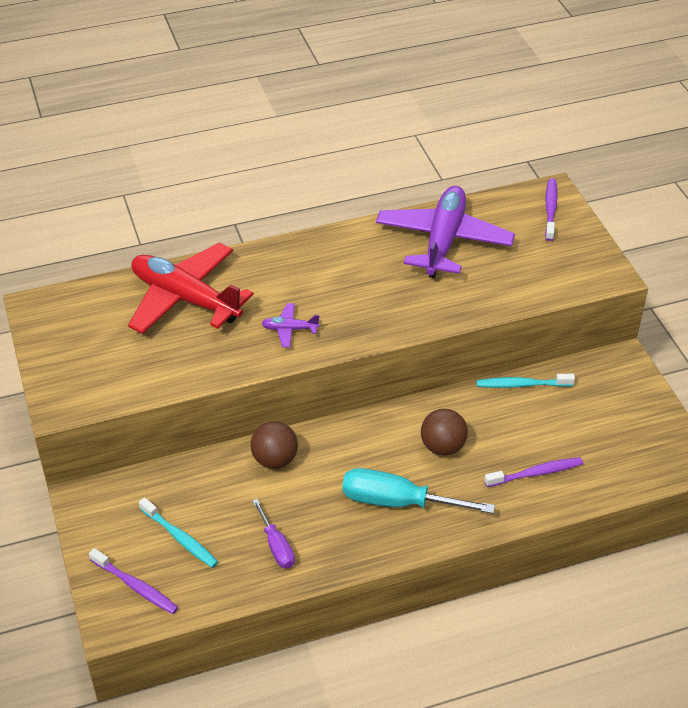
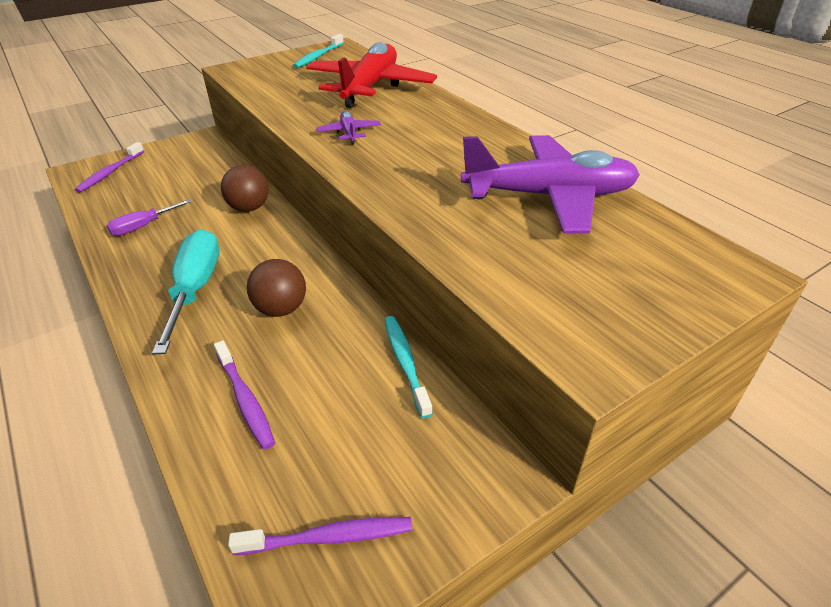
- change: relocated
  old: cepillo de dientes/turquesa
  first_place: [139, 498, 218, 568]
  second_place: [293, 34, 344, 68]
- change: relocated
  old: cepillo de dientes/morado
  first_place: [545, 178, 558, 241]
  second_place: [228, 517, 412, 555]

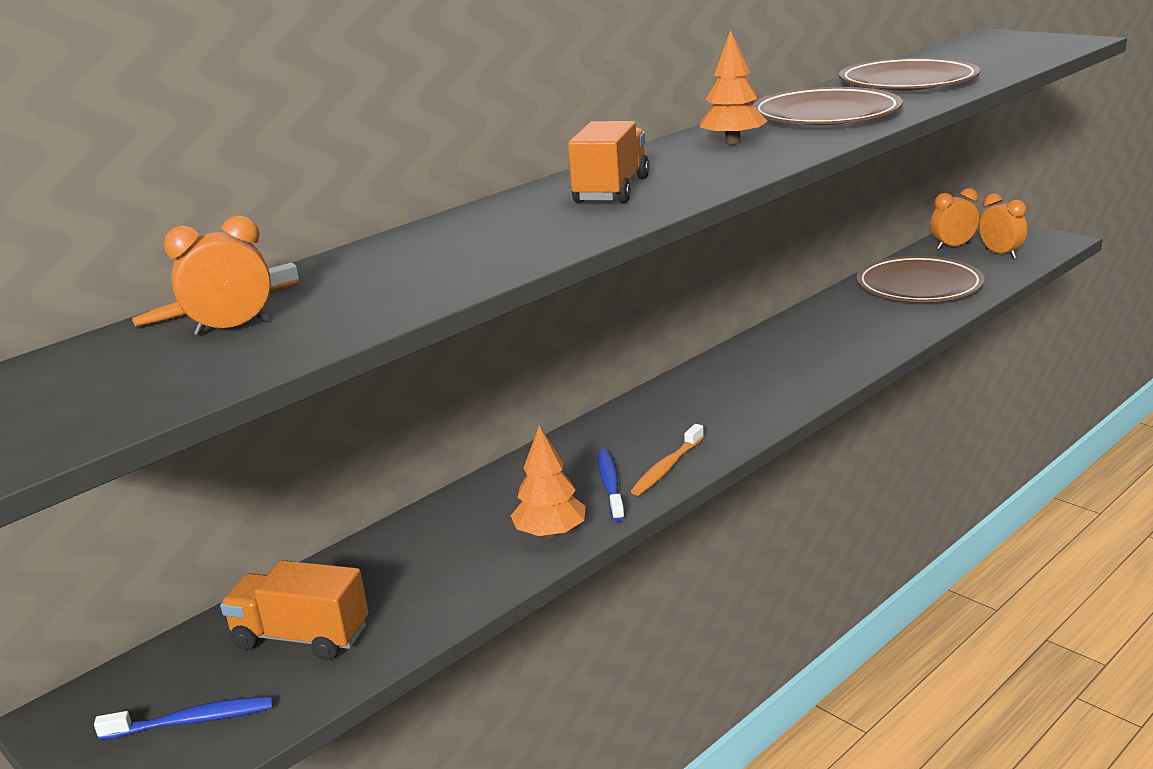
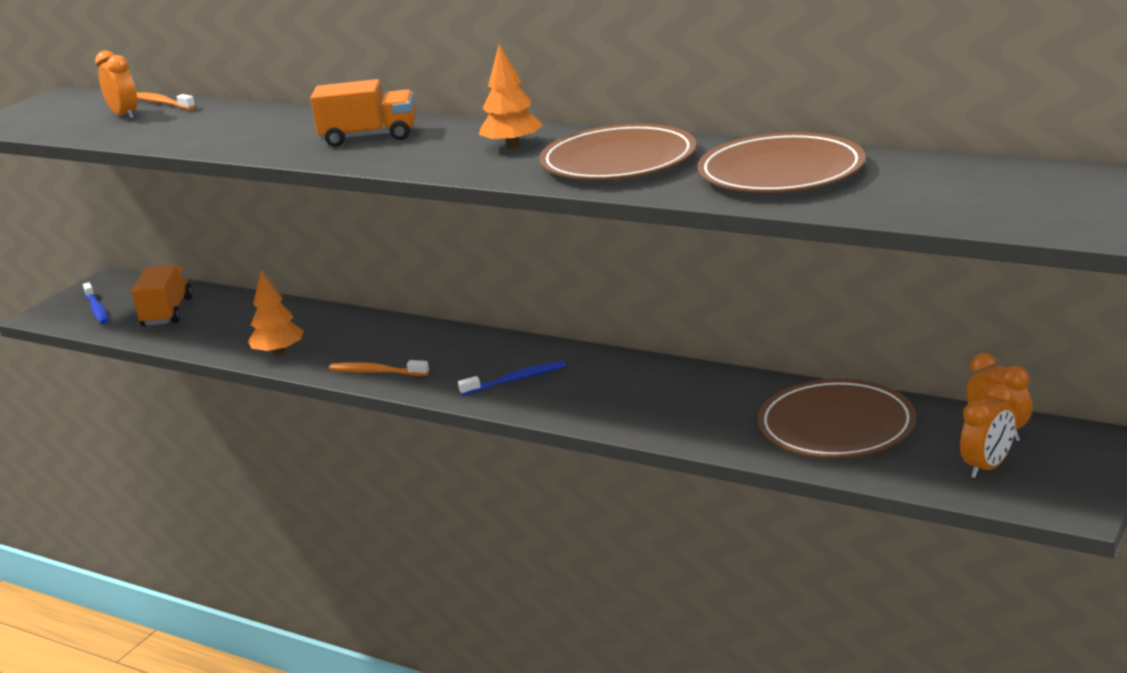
- change: relocated
  old: cepillo de dientes/azul
  first_place: [598, 449, 625, 522]
  second_place: [458, 360, 566, 396]

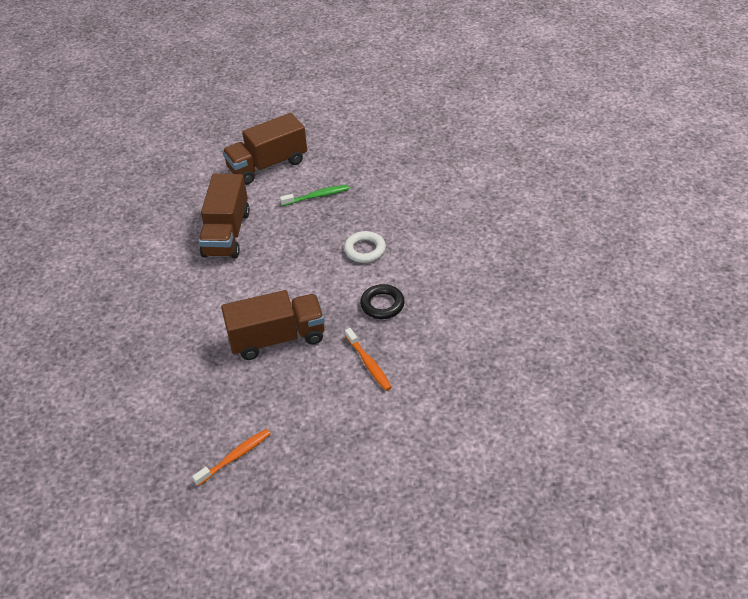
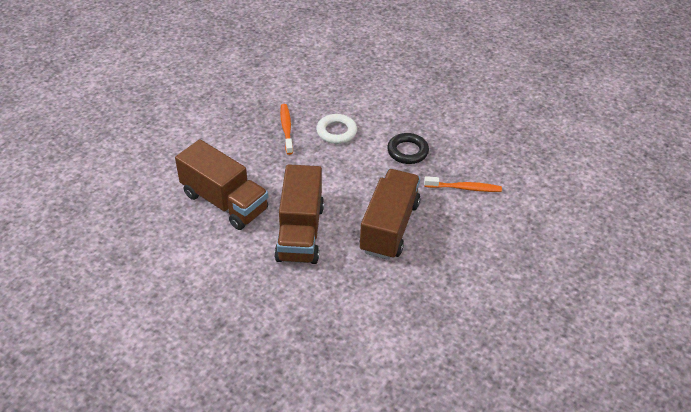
- change: relocated
  old: cepillo de dientes/naranja
  first_place: [192, 429, 271, 486]
  second_place: [280, 104, 293, 155]
- change: relocated
  old: camión/marrón
  first_place: [222, 113, 307, 185]
  second_place: [274, 164, 324, 264]
- change: missing
  old: cepillo de dientes/verde
  first_place: [280, 185, 349, 206]

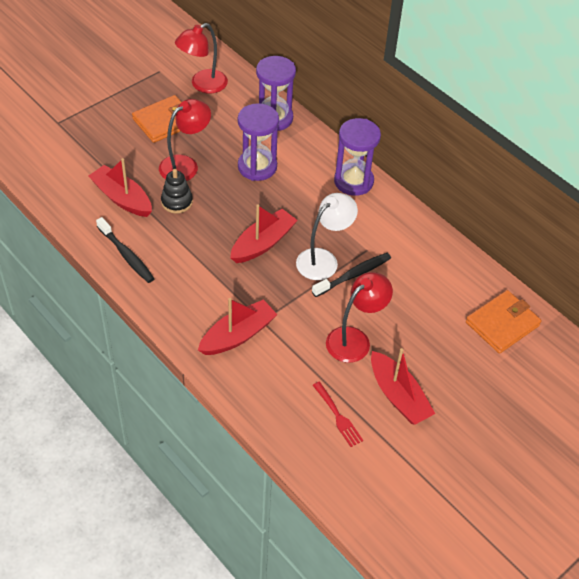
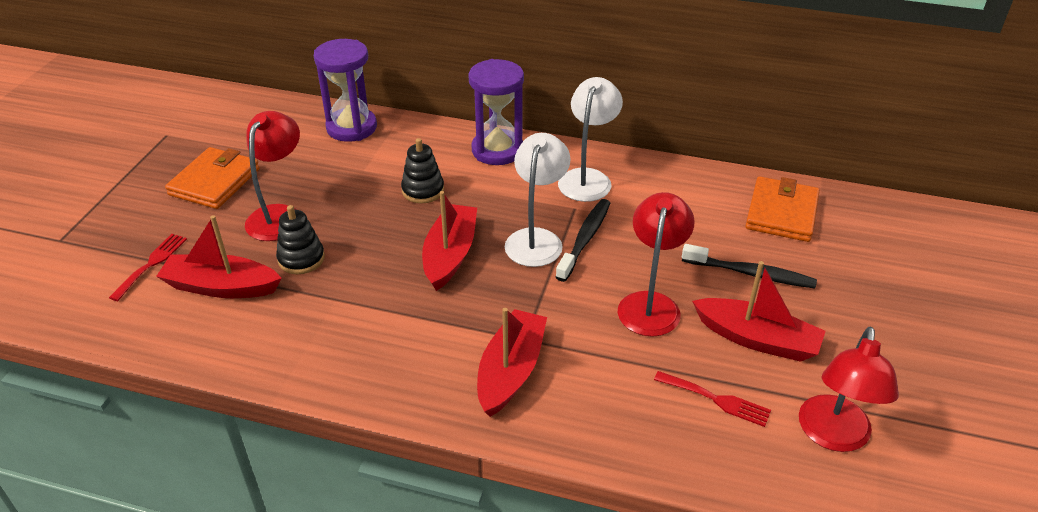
- change: relocated
  old: cepillo de dientes/negro
  first_place: [96, 217, 155, 283]
  second_place: [682, 244, 817, 288]
- change: relocated
  old: lámpara/rojo
  first_place: [175, 23, 228, 94]
  second_place: [799, 327, 899, 452]
- change: missing
  old: reloj de arena/morado
  first_place: [238, 103, 279, 181]
- change: appeared
  new: tenedor/rojo
  second_place: [109, 234, 187, 301]
- change: appeared
  new: juguete apilable/negro
  second_place: [401, 138, 444, 203]
- change: appeared
  new: lámpara/blanco
  second_place: [558, 77, 623, 202]

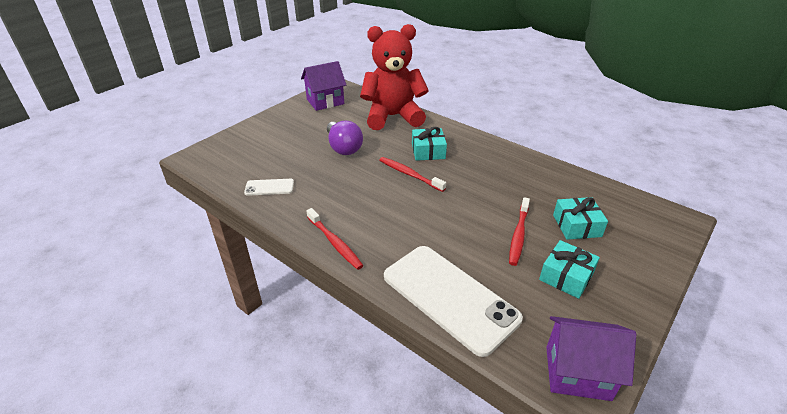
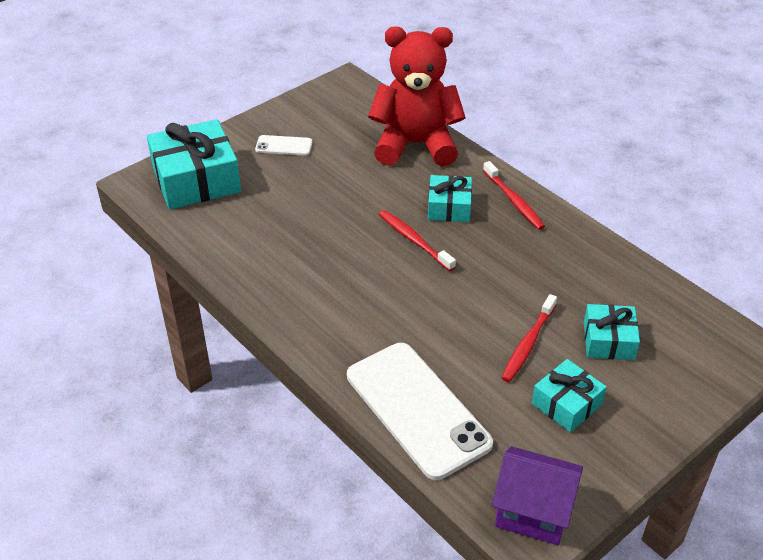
- change: relocated
  old: móvil/blanco
  first_place: [244, 179, 294, 196]
  second_place: [255, 135, 312, 156]
- change: missing
  old: casa/morado
  first_place: [301, 61, 346, 111]
- change: relocated
  old: cepillo de dientes/rojo
  first_place: [306, 208, 364, 270]
  second_place: [483, 161, 545, 230]
- change: missing
  old: bombilla/morado
  first_place: [327, 121, 363, 155]
- change: appeared
  new: regalo/turquesa
  second_place: [147, 119, 241, 210]

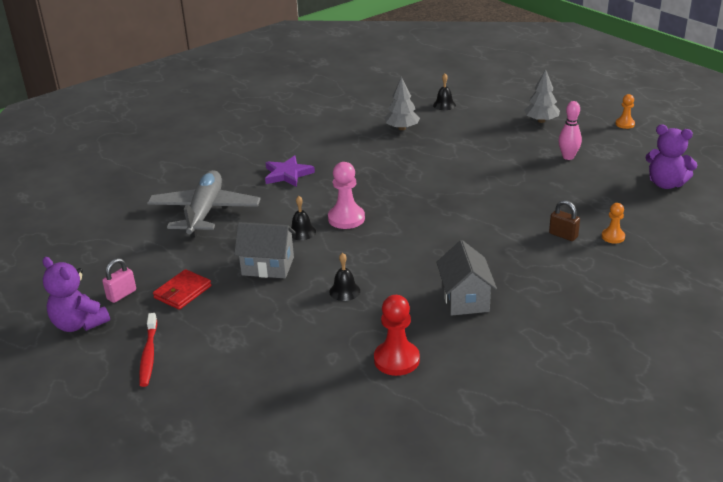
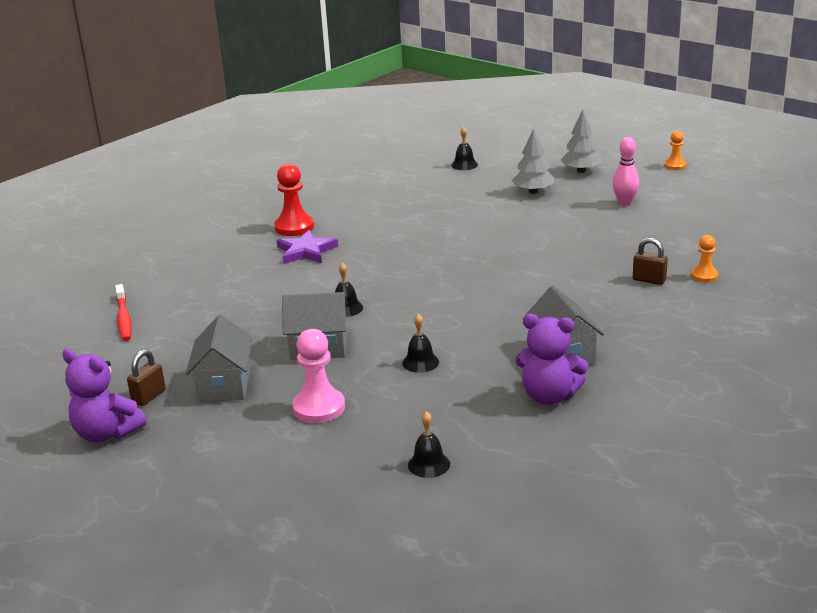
- change: colour
  old: candado/rosa
  new: candado/marrón
  first_place: [102, 258, 136, 303]
  second_place: [127, 349, 166, 406]
- change: relocated
  old: cepillo de dientes/rojo
  first_place: [139, 313, 157, 387]
  second_place: [115, 284, 132, 341]
- change: missing
  old: avión/gris
  first_place: [147, 170, 261, 238]
- change: exchanged
  old: cartera/rojo
  new: casa/gris
  first_place: [153, 269, 212, 310]
  second_place: [186, 315, 253, 402]
- change: relocated
  old: peón/rosa
  first_place: [328, 162, 365, 229]
  second_place: [292, 329, 345, 423]
- change: relocated
  old: peón/rojo
  first_place: [374, 295, 420, 376]
  second_place: [274, 164, 314, 236]
- change: relocated
  old: árbol/gris
  first_place: [385, 76, 420, 130]
  second_place: [512, 128, 554, 194]
- change: relocated
  old: osito/morado
  first_place: [645, 124, 697, 189]
  second_place: [515, 314, 589, 405]
- change: appeared
  new: campana/negro
  second_place: [408, 411, 450, 478]

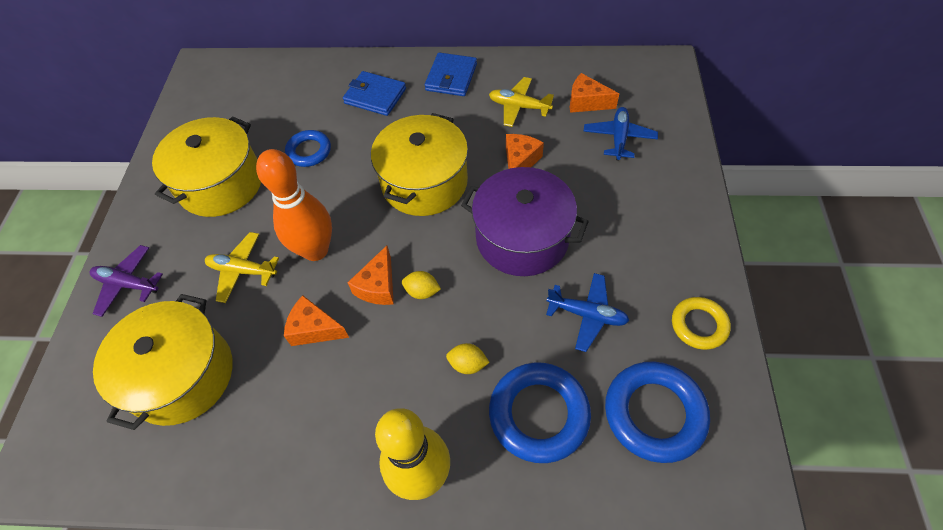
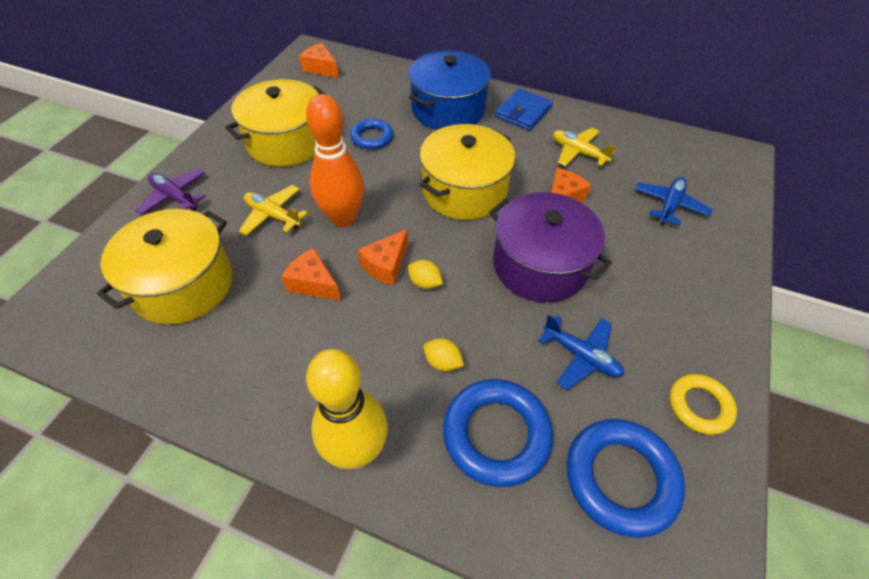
- change: exchanged
  old: cartera/azul
  new: olla/azul
  first_place: [343, 71, 406, 116]
  second_place: [409, 50, 491, 130]
- change: relocated
  old: queso/naranja
  first_place: [570, 73, 619, 113]
  second_place: [299, 43, 339, 78]

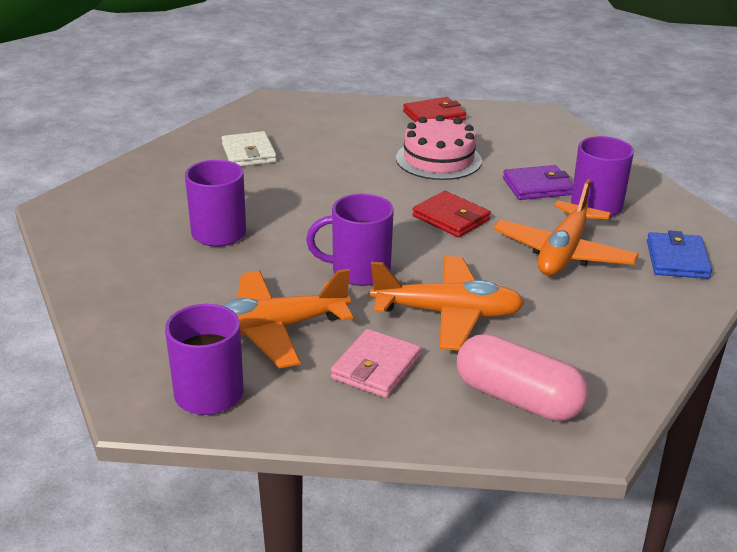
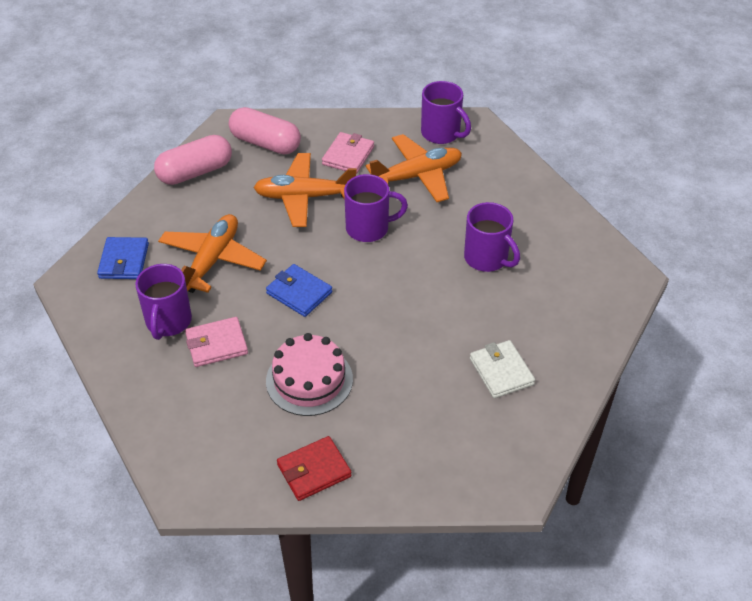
- change: colour
  old: cartera/rojo
  new: cartera/azul
  first_place: [413, 191, 491, 238]
  second_place: [266, 264, 332, 317]
- change: colour
  old: cartera/morado
  new: cartera/rosa
  first_place: [503, 165, 573, 200]
  second_place: [185, 317, 248, 367]
- change: appeared
  new: cápsula/rosa
  second_place: [154, 135, 232, 185]

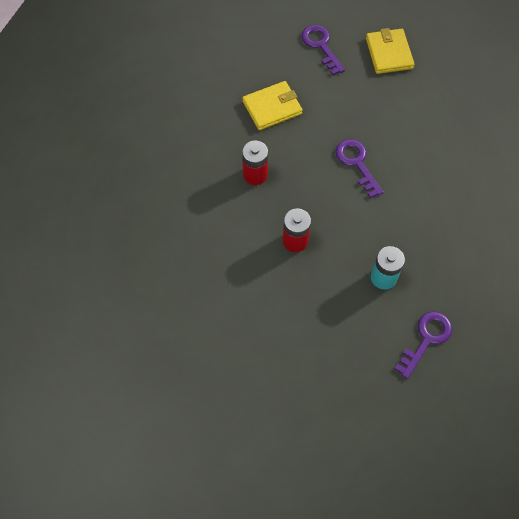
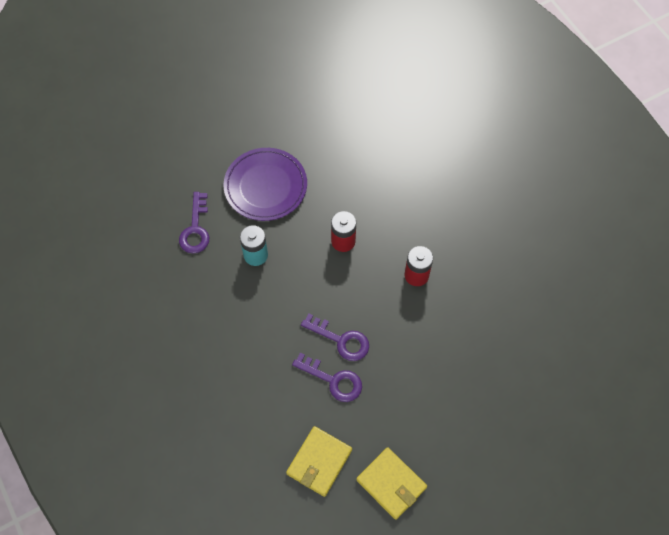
- change: relocated
  old: cartera/amarillo
  first_place: [243, 81, 302, 130]
  second_place: [286, 426, 352, 497]
- change: relocated
  old: llave/morado
  first_place: [301, 25, 345, 75]
  second_place: [292, 353, 362, 402]
- change: appeared
  new: plato/morado
  second_place: [224, 148, 307, 221]

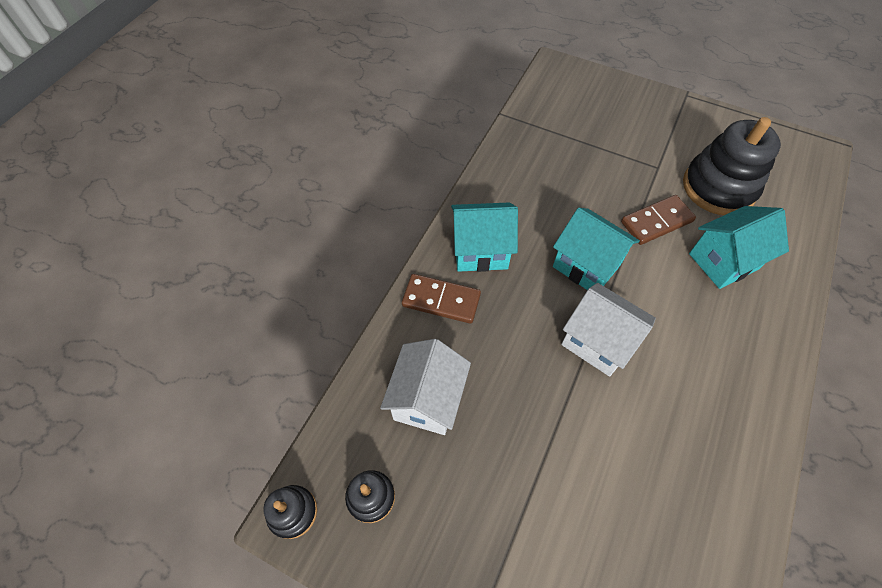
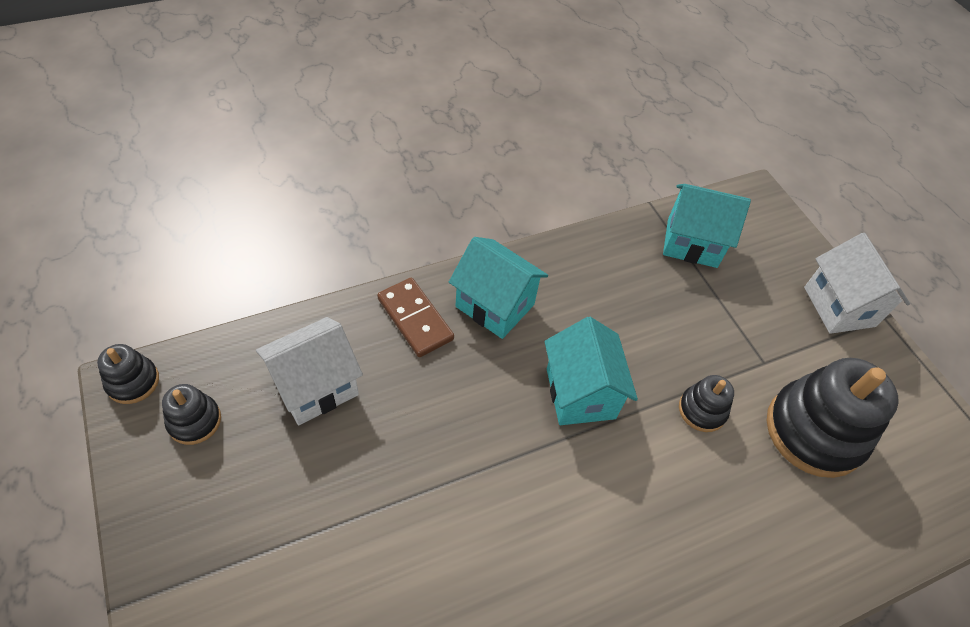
- change: relocated
  old: casa/blanco
  first_place: [561, 283, 656, 377]
  second_place: [804, 233, 910, 334]
- change: exchanged
  old: ficha de dominó/marrón
  new: juguete apilable/negro
  first_place: [621, 195, 696, 245]
  second_place: [679, 375, 734, 432]
- change: relocated
  old: casa/turquesa
  first_place: [689, 206, 789, 289]
  second_place: [663, 184, 751, 268]

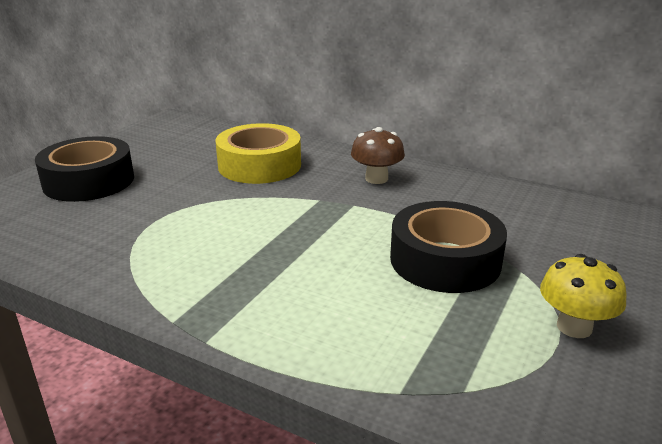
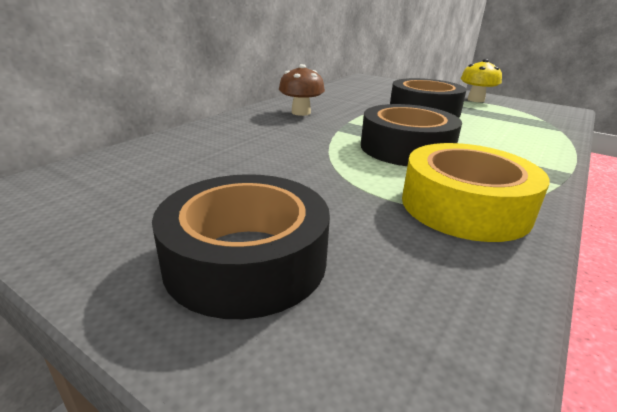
- change: relocated
  old: cinta adhesiva/amarillo
  first_place: [215, 123, 301, 184]
  second_place: [402, 143, 550, 242]
- change: appeared
  new: cinta adhesiva/negro
  second_place: [361, 104, 462, 166]

